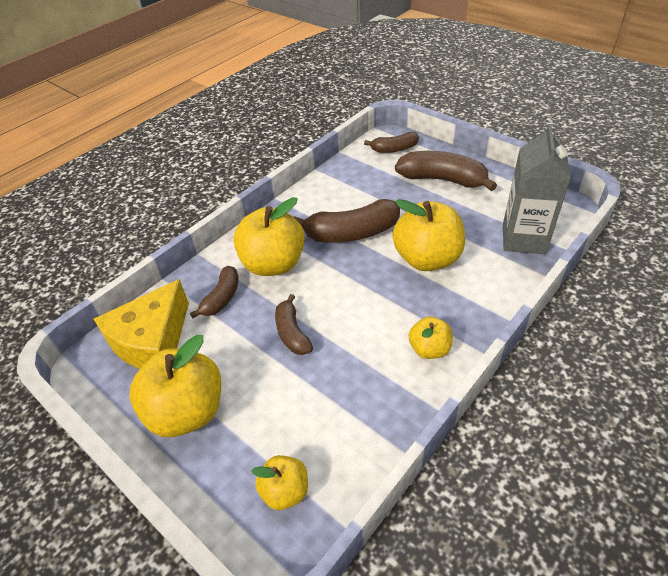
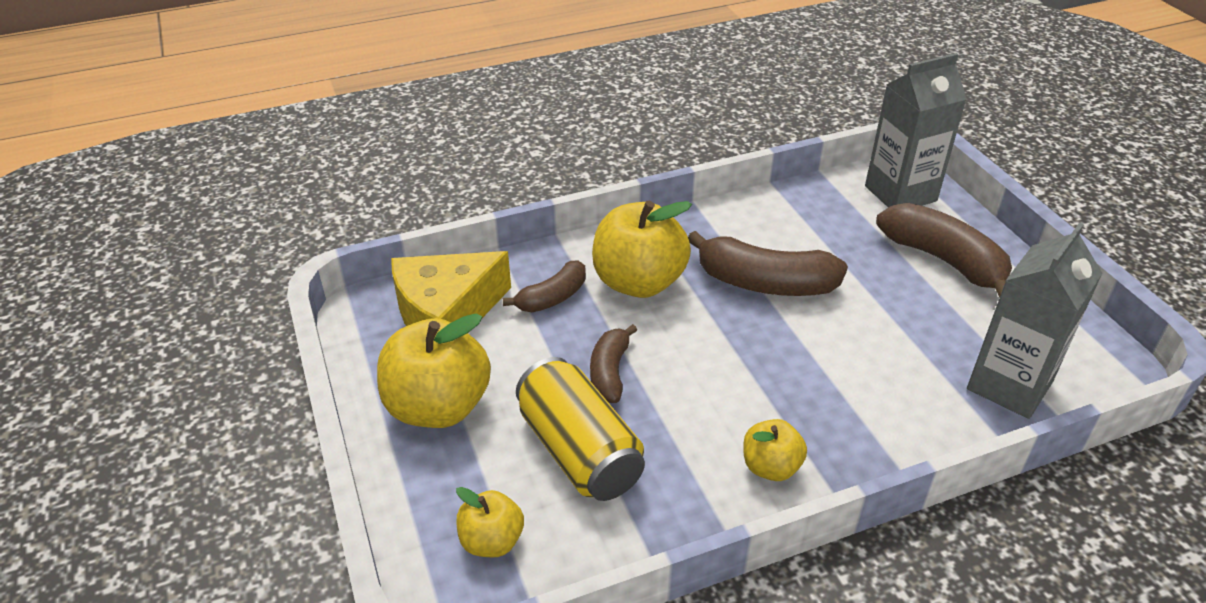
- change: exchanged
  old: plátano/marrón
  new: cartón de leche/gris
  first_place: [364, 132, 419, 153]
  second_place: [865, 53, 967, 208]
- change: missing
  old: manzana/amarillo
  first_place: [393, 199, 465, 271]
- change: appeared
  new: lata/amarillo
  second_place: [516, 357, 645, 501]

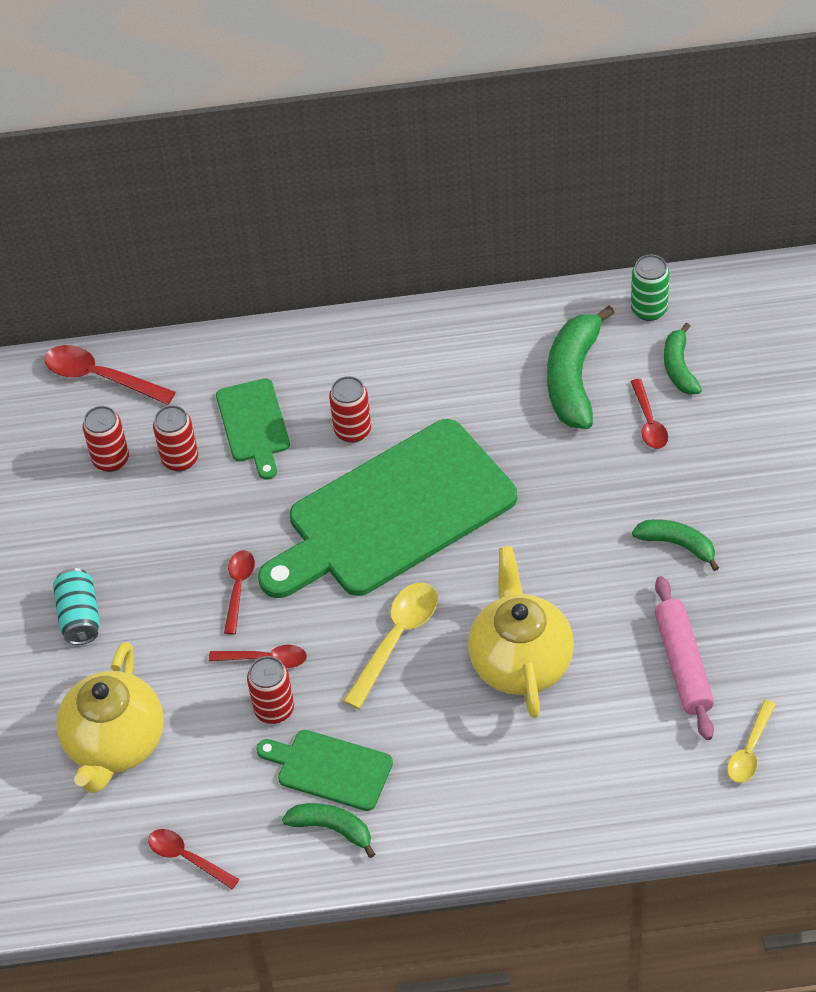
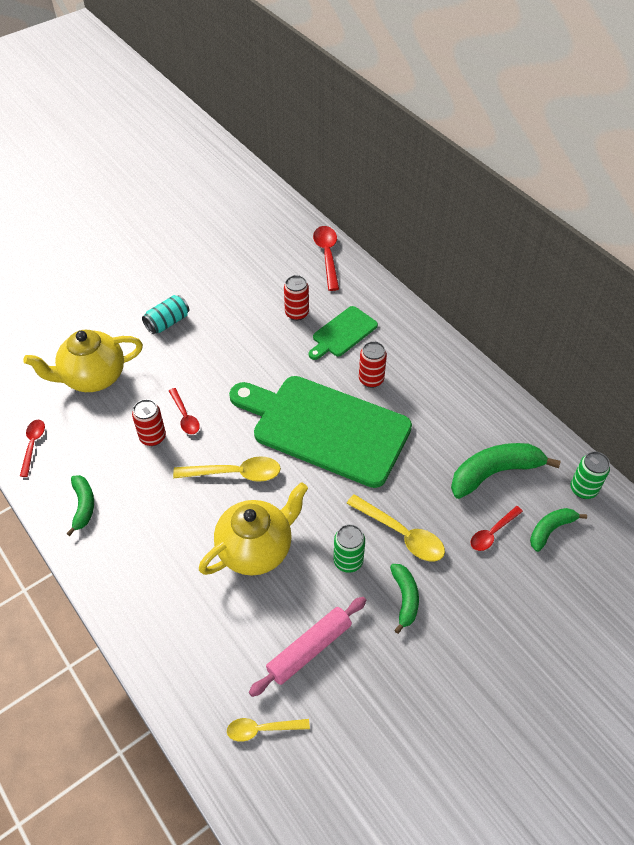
- change: missing
  old: lata/rojo
  first_place: [83, 406, 129, 472]
- change: missing
  old: cuchara/rojo
  first_place: [224, 550, 255, 635]
- change: missing
  old: tabla de cortar/verde
  first_place: [256, 730, 393, 811]
- change: appeared
  new: lata/verde
  second_place: [333, 524, 365, 573]
- change: appeared
  new: cuchara/amarillo
  second_place: [346, 494, 445, 562]

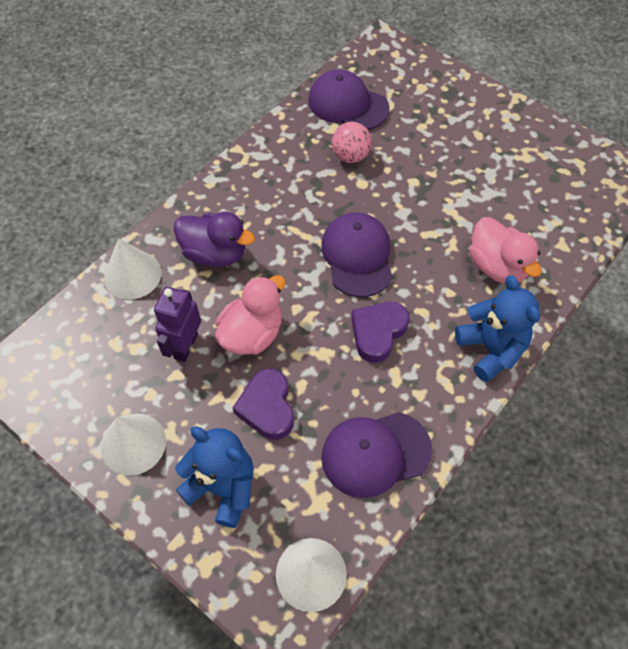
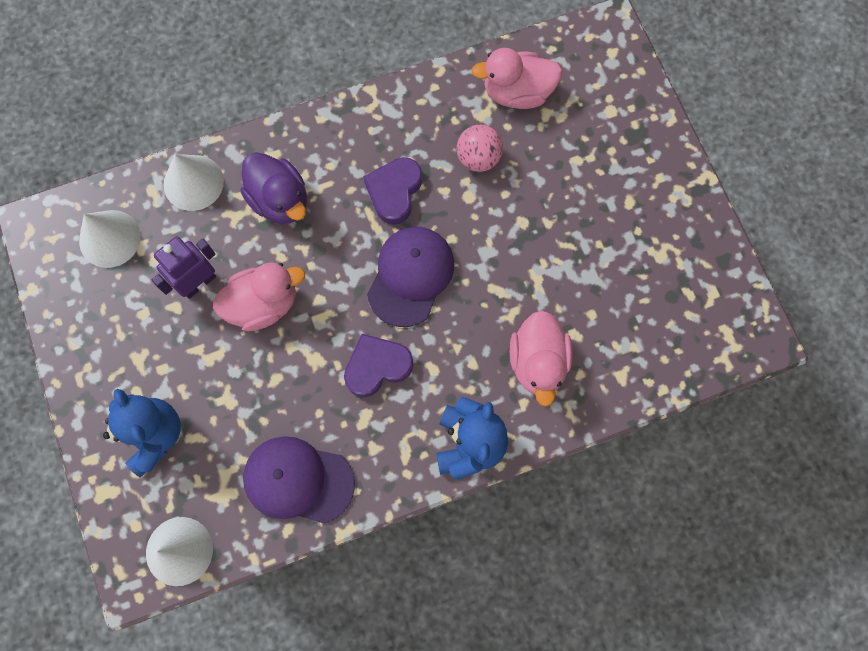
- change: relocated
  old: cono/blanco
  first_place: [101, 414, 166, 476]
  second_place: [79, 210, 141, 268]
- change: relocated
  old: corazón/morado
  first_place: [232, 369, 294, 439]
  second_place: [363, 157, 422, 225]
- change: exchanged
  old: gorra/morado
  new: pato/rosa
  first_place: [308, 69, 390, 130]
  second_place: [471, 48, 562, 109]

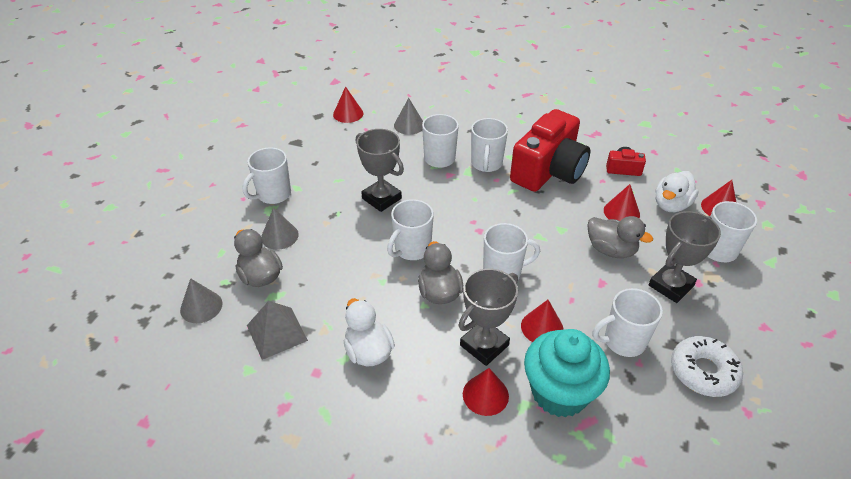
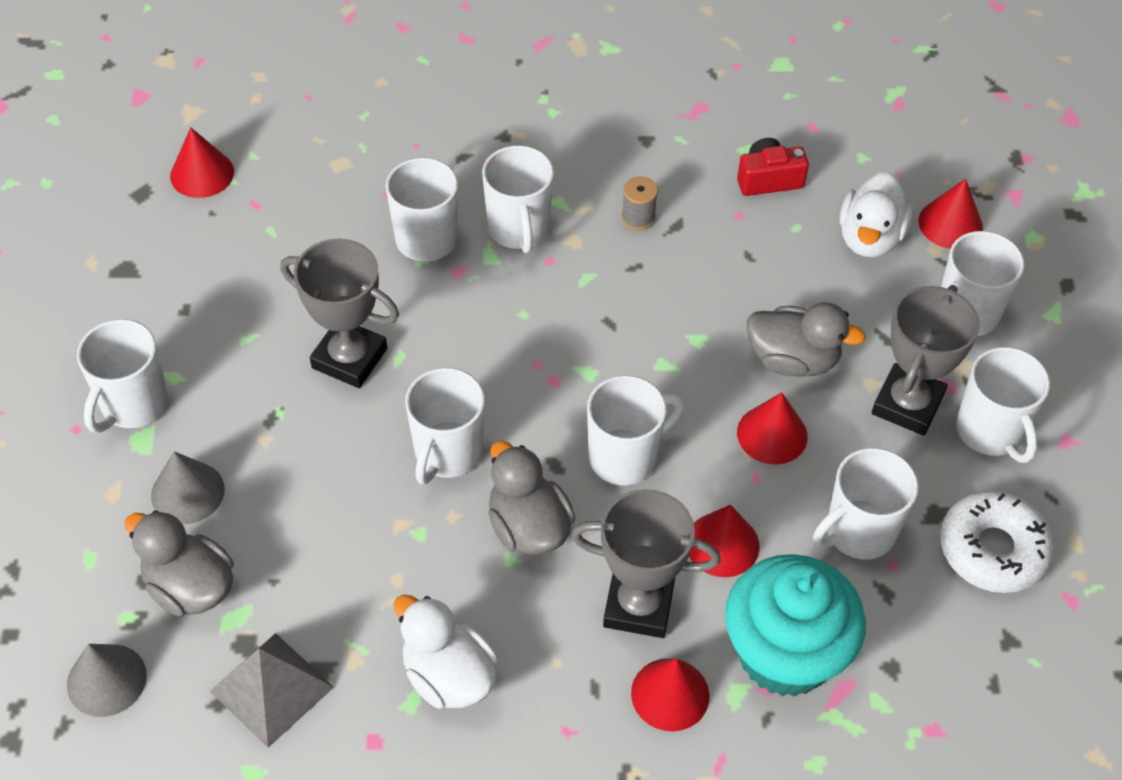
- change: missing
  old: cono/gris
  first_place: [394, 98, 423, 135]
- change: spun
  old: trofeo/gris
  first_place: [458, 268, 518, 366]
  second_place: [571, 489, 721, 638]
  degrees: 75
- change: exchanged
  old: cámara/rojo
  new: carrete/gris
  first_place: [510, 109, 590, 192]
  second_place: [622, 177, 658, 230]
- change: relocated
  old: cono/rojo
  first_place: [604, 184, 640, 221]
  second_place: [737, 392, 808, 465]
- change: appeared
  new: taza/blanco
  second_place: [956, 347, 1050, 463]

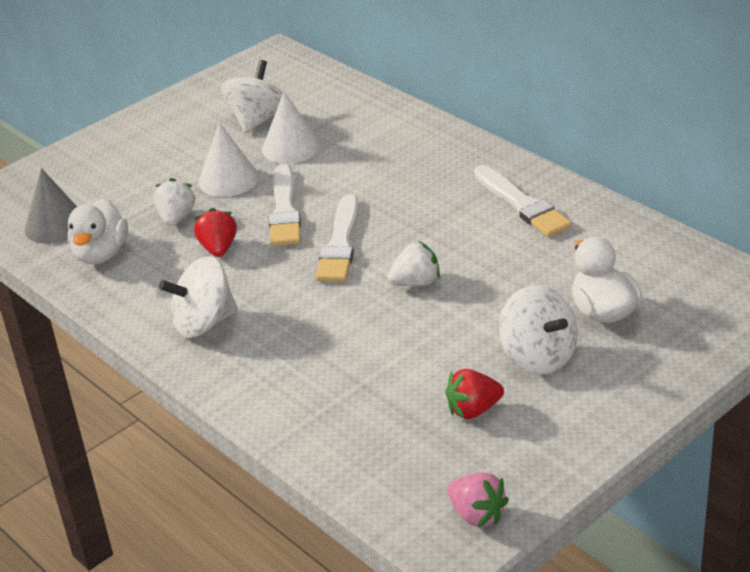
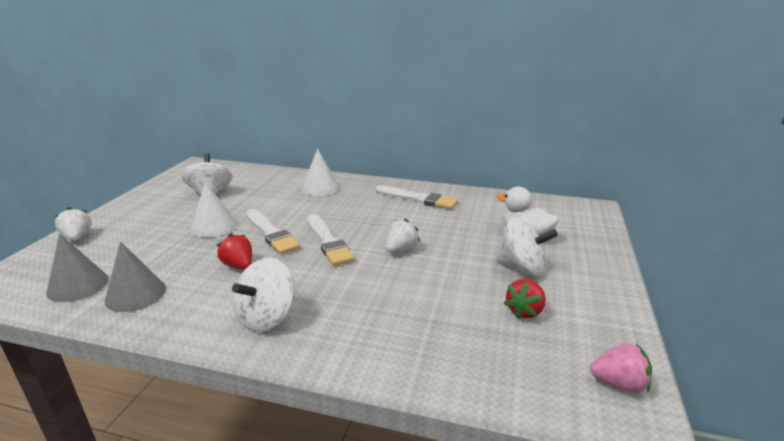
- change: exchanged
  old: pato/blanco
  new: cono/gris
  first_place: [68, 198, 128, 264]
  second_place: [105, 242, 166, 312]
- change: relocated
  old: fresa/blanco
  first_place: [154, 178, 196, 226]
  second_place: [55, 207, 91, 241]
- change: relocated
  old: cono/blanco
  first_place: [262, 91, 320, 164]
  second_place: [301, 149, 339, 196]

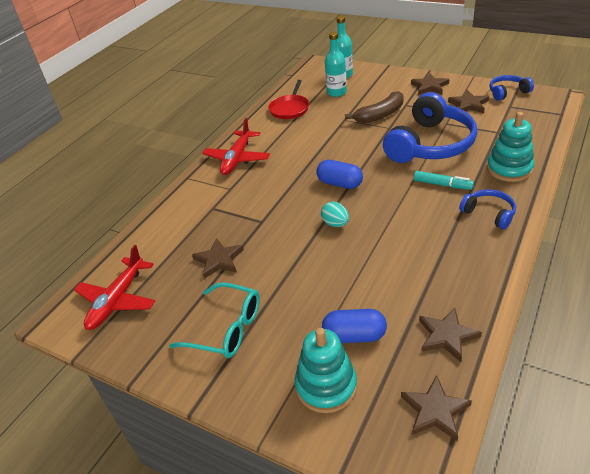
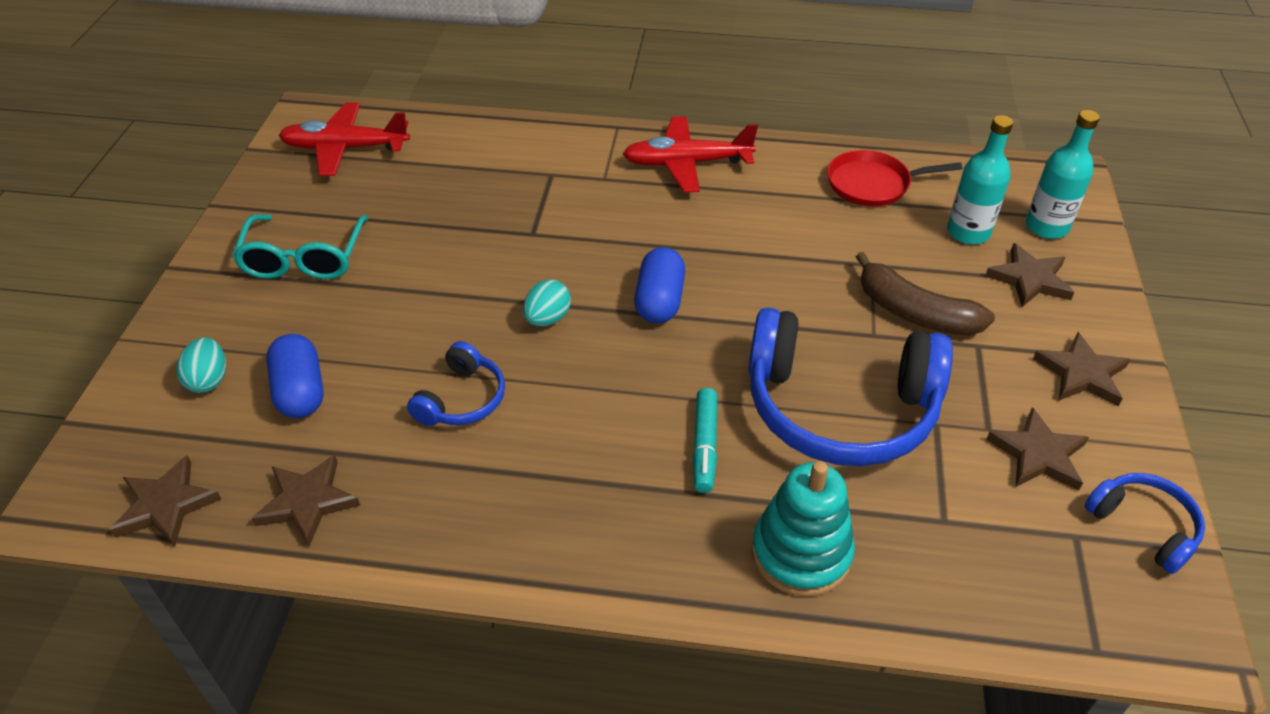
- change: relocated
  old: estrella/marrón
  first_place: [192, 238, 244, 279]
  second_place: [985, 243, 1075, 307]
- change: exchanged
  old: juguete apilable/turquesa
  new: huevo/turquesa
  first_place: [294, 328, 357, 413]
  second_place: [176, 337, 226, 393]
- change: relocated
  old: auriculares/azul
  first_place: [459, 189, 516, 229]
  second_place: [407, 341, 505, 426]

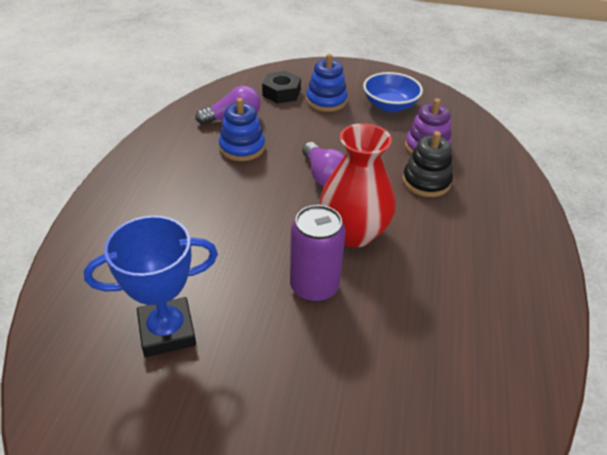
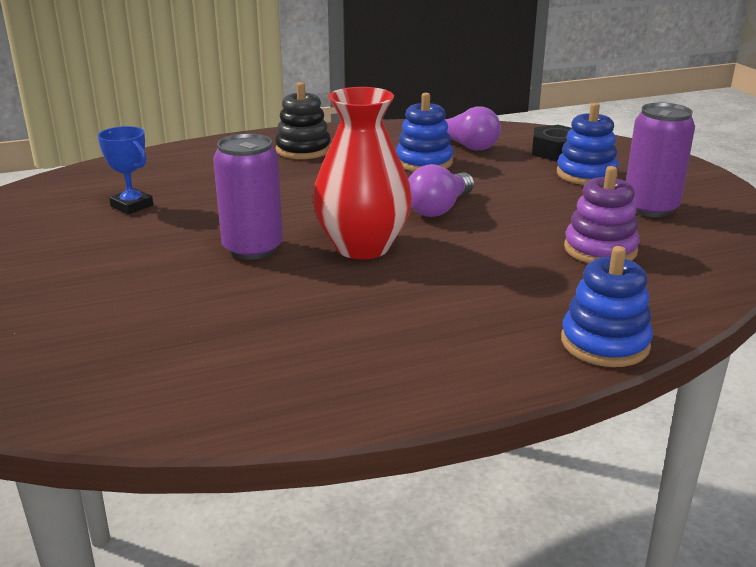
- change: size
  old: trofeo/azul
  first_place: [84, 215, 218, 357]
  second_place: [98, 126, 153, 214]
  factor: 0.59
- change: exchanged
  old: cuenco/azul
  new: lata/morado
  first_place: [363, 72, 423, 112]
  second_place: [626, 102, 695, 217]
- change: relocated
  old: juguete apilable/negro
  first_place: [403, 131, 453, 197]
  second_place: [275, 82, 331, 159]
- change: appeared
  new: juguete apilable/azul
  second_place: [561, 246, 653, 367]

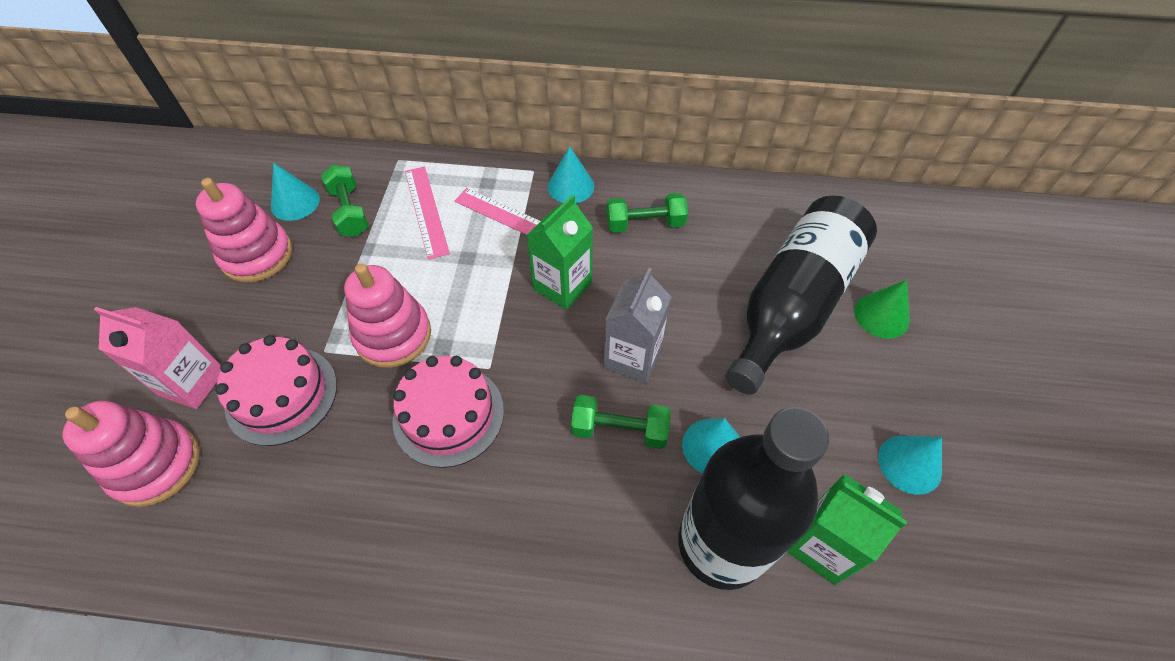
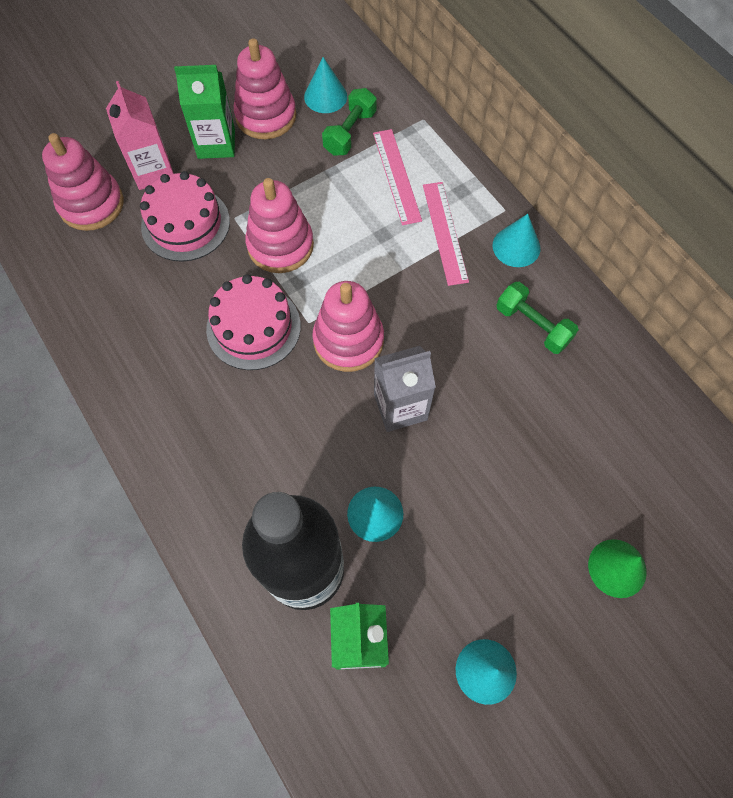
- change: spun
  old: regla/rosa
  first_place: [405, 166, 450, 260]
  second_place: [373, 129, 422, 225]
  degrees: -45
- change: relocated
  old: cartón de leche/verde
  first_place: [526, 194, 593, 310]
  second_place: [174, 65, 235, 159]
- change: missing
  old: mancuerna/verde
  first_place: [571, 395, 670, 449]
- change: missing
  old: botella/negro
  first_place: [725, 196, 877, 395]
- change: appeared
  new: juguete apilable/rosa
  second_place: [312, 281, 384, 372]

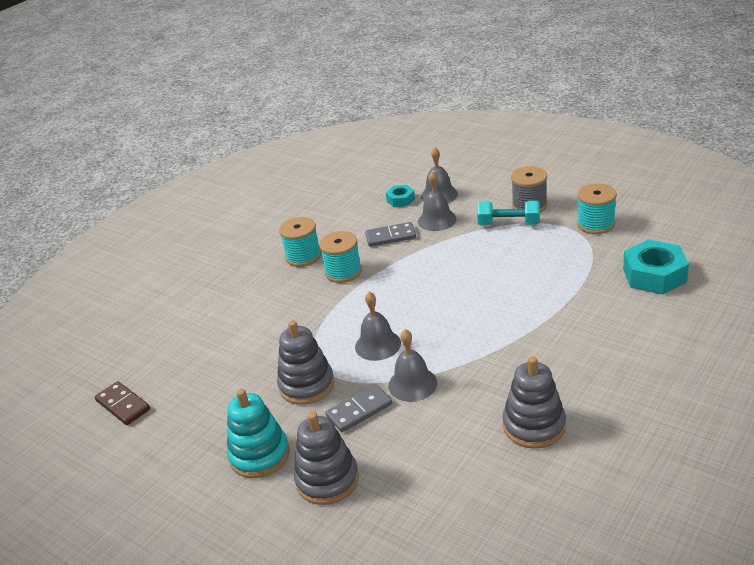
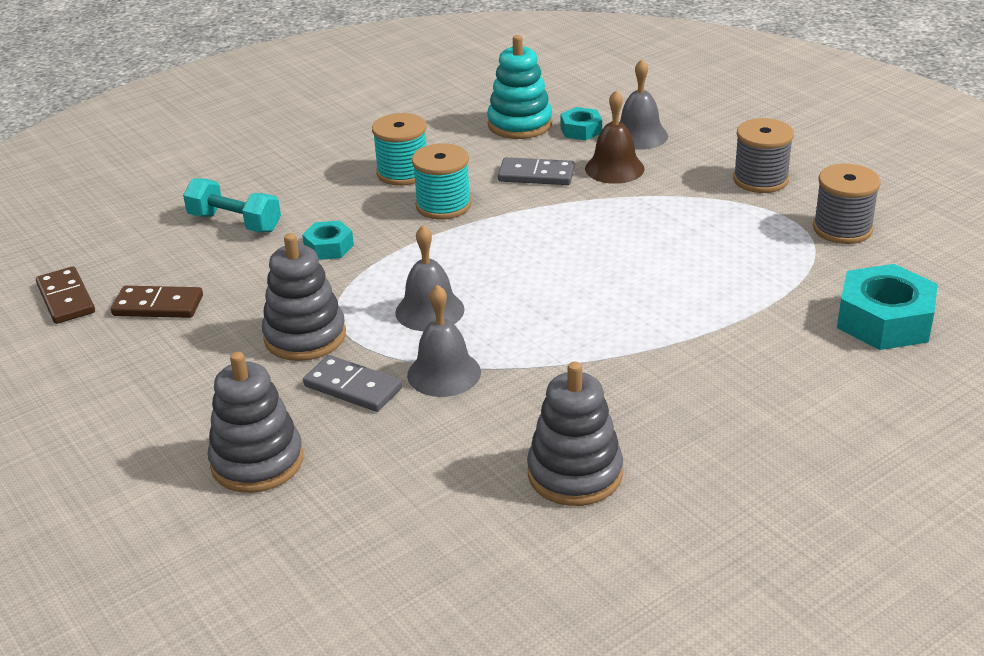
- change: relocated
  old: juguete apilable/turquesa
  first_place: [227, 389, 290, 478]
  second_place: [487, 35, 552, 139]
- change: spun
  old: ficha de dominó/gris
  first_place: [325, 384, 393, 432]
  second_place: [303, 355, 402, 412]
  degrees: 45
- change: colour
  old: campana/gris
  new: campana/marrón
  first_place: [418, 171, 457, 231]
  second_place: [585, 90, 644, 184]
- change: relocated
  old: mancuerna/turquesa
  first_place: [477, 200, 540, 226]
  second_place: [183, 178, 281, 232]
- change: colour
  old: carrete/turquesa
  new: carrete/gris
  first_place: [577, 184, 617, 234]
  second_place: [813, 164, 881, 244]
- change: appeared
  new: ficha de dominó/marrón
  second_place: [111, 286, 203, 318]
- change: appeared
  new: tuerca/turquesa
  second_place: [302, 220, 354, 260]

